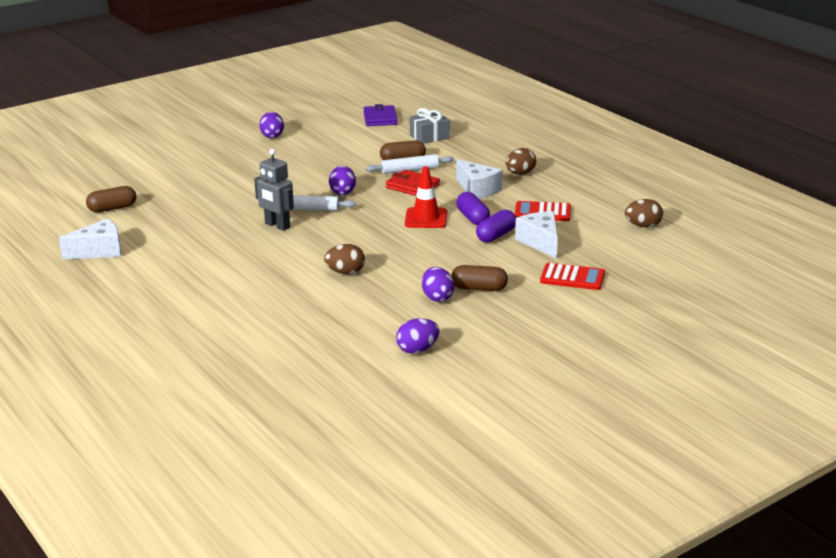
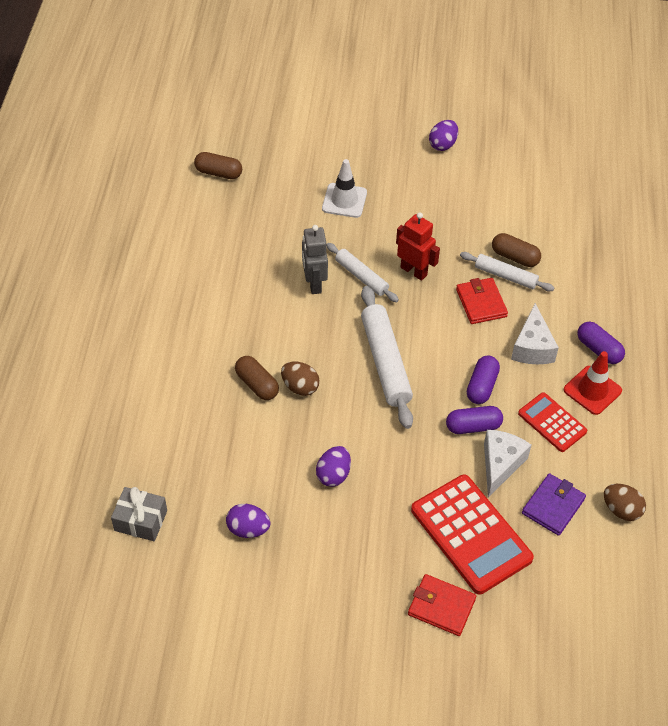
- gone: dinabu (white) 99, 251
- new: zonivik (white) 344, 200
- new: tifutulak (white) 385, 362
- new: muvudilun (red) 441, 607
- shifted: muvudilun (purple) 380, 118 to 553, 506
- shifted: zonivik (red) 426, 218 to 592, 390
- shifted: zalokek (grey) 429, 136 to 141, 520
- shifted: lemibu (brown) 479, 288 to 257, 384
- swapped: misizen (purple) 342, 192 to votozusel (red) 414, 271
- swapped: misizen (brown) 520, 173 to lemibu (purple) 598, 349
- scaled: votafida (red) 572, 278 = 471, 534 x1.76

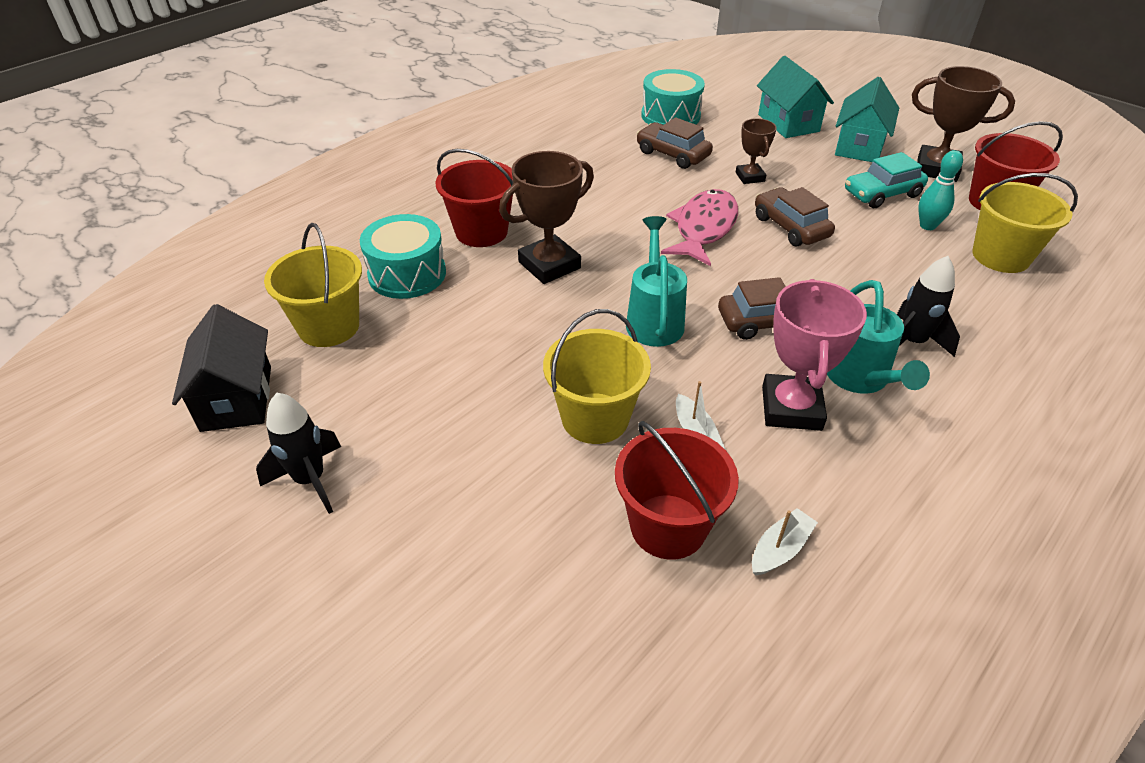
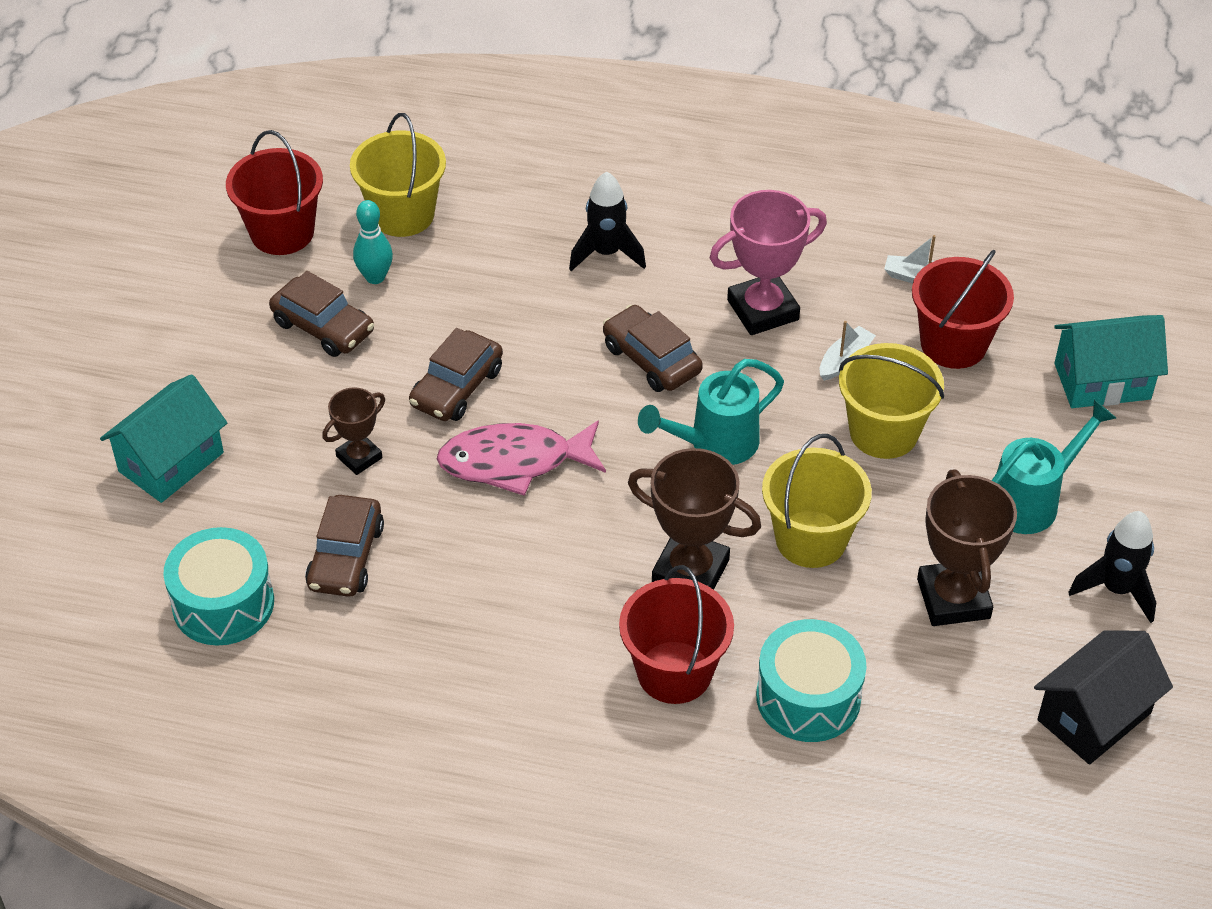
- shifted: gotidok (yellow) 329, 327 to 811, 539
- shifted: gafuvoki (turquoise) 860, 379 to 1032, 501
- shifted: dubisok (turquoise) 859, 146 to 1102, 381
- shifted: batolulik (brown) 936, 169 to 953, 598
- repainted: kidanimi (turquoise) 882, 194 to kidanimi (brown) 323, 327

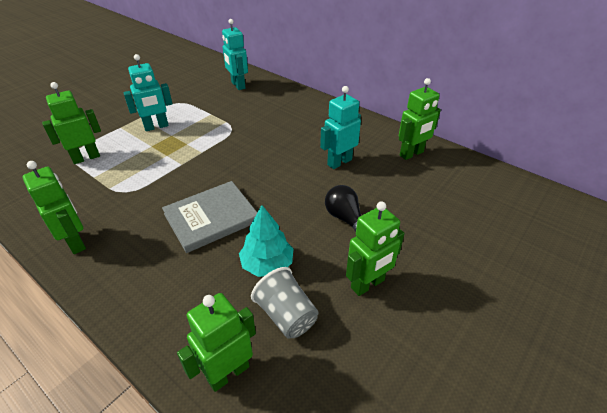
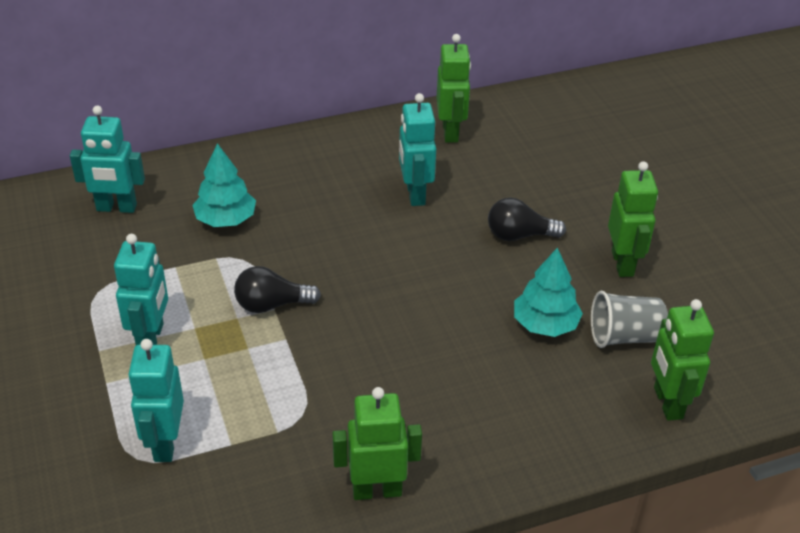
- gone: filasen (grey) 211, 218
- new: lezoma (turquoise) 225, 219
- new: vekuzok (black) 272, 304
- repainted: votozusel (green) 86, 158 to votozusel (turquoise) 165, 443

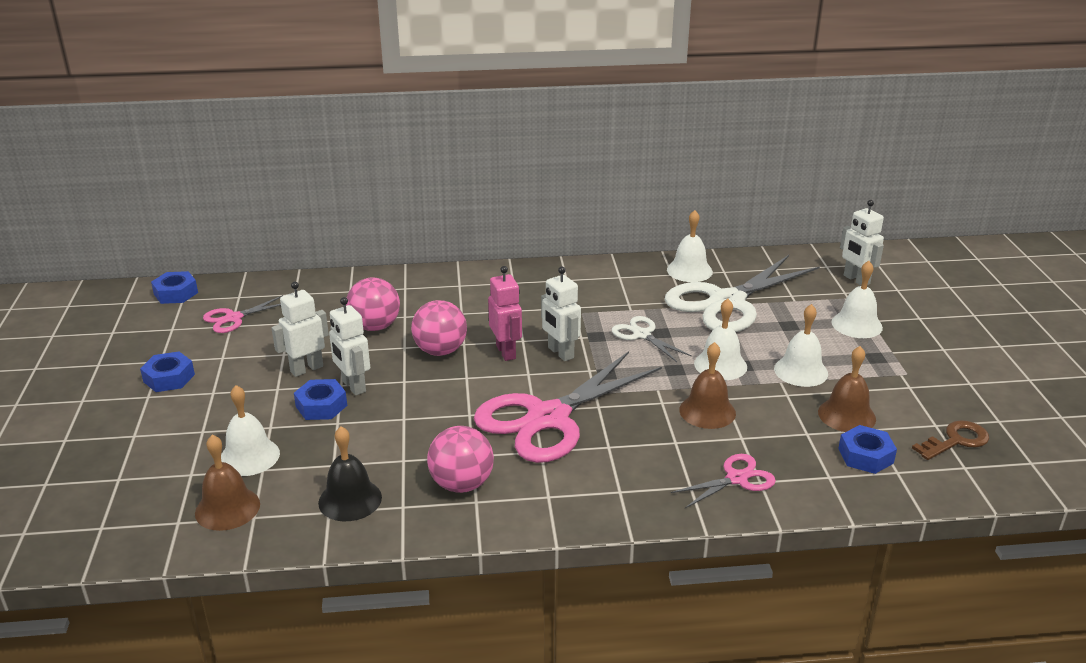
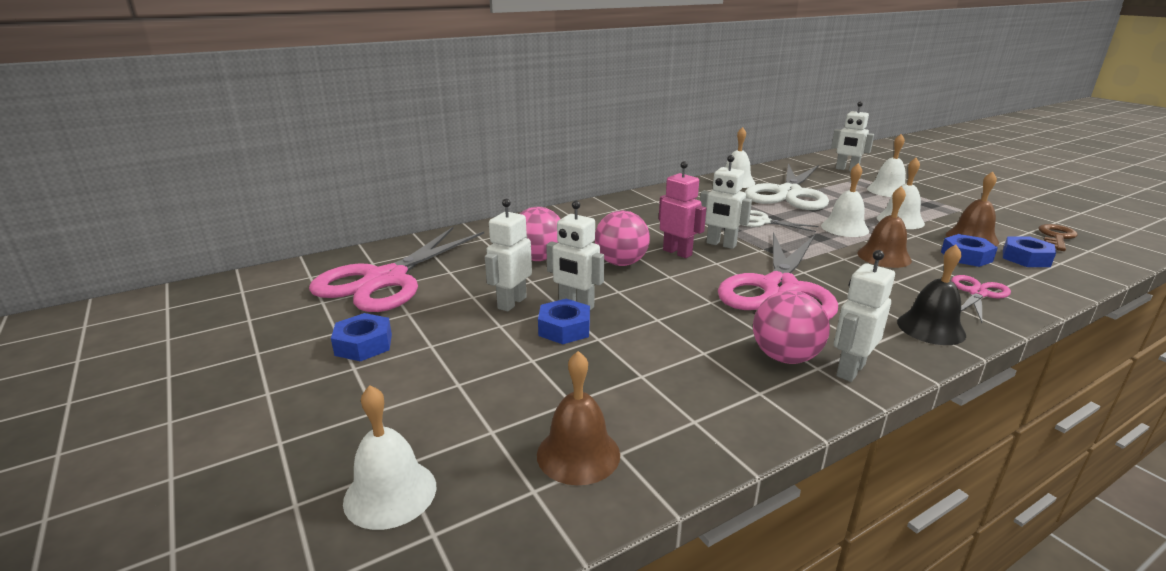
- new: votozusel (white) 850, 370
- shifted: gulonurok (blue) 176, 293 to 966, 256
- shifted: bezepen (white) 249, 456 to 390, 493
- shifted: bezepen (black) 350, 499 to 931, 328
- scaled: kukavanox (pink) 233, 318 = 386, 280 x2.14

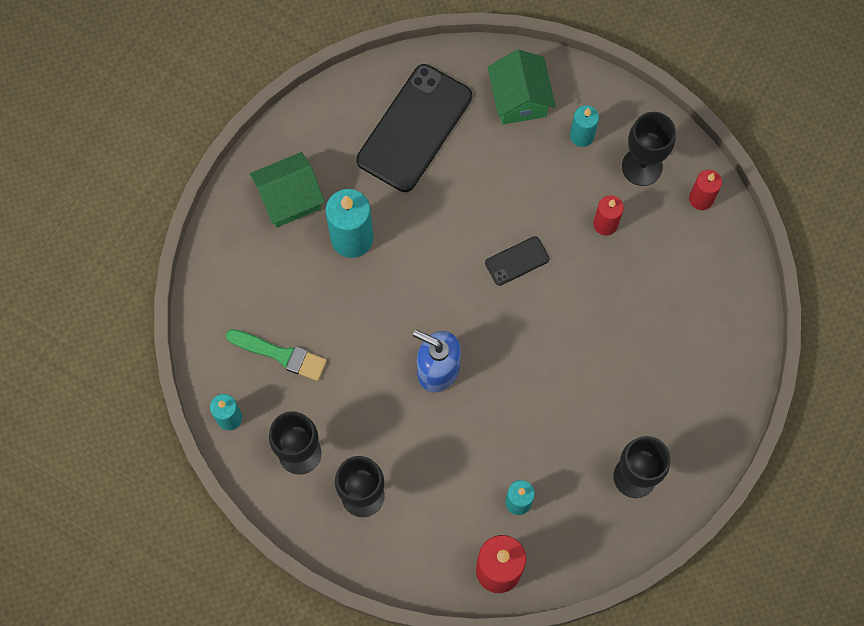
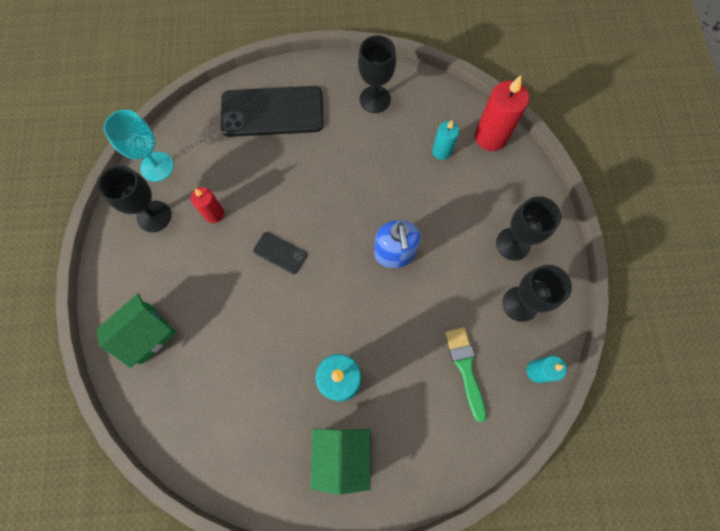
- gone: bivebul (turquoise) 581, 136
- shifted: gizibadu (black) 414, 128 to 272, 112
- swapped: bivebul (red) 701, 199 to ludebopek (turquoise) 157, 166
- rotated: dubisok (green) 290, 198 = 342, 455 60 degrees clockwise

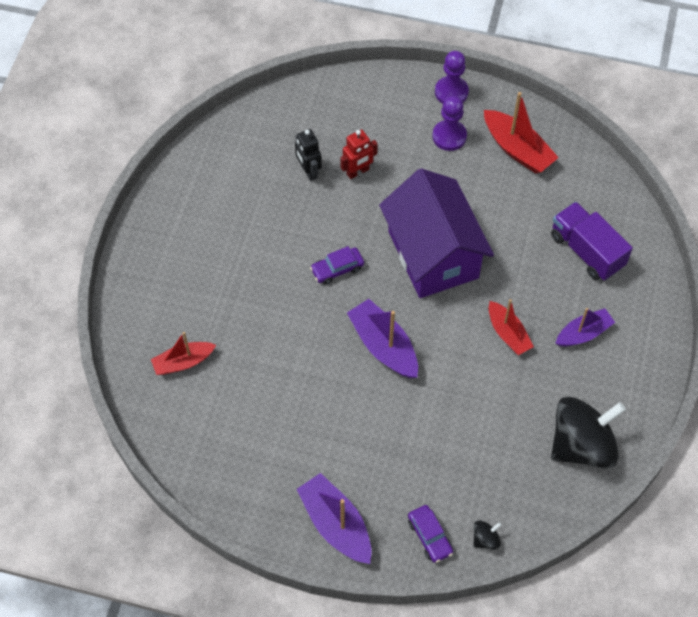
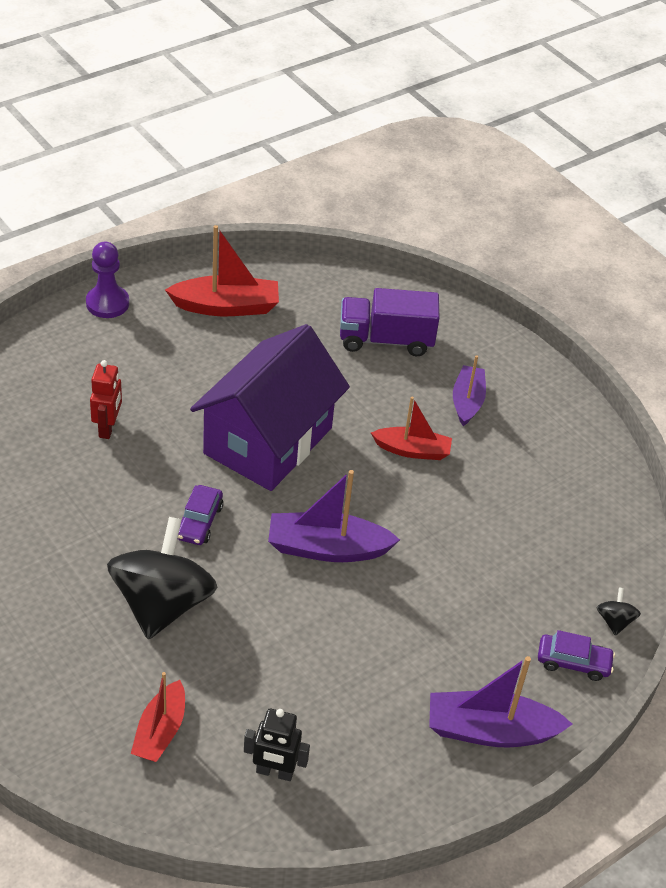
- gone: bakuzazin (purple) 449, 136
- shifted: votozusel (black) 308, 171 to 274, 772
- shifted: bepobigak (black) 581, 445 to 162, 604
- rotated: dubisok (purple) 433, 254 = 268, 440 75 degrees counterclockwise

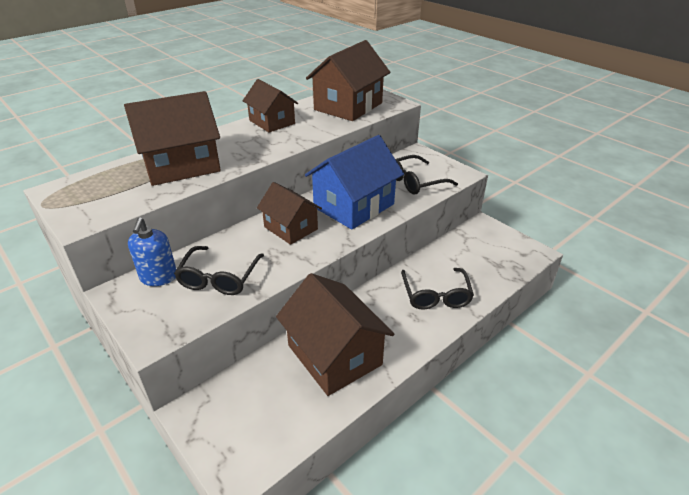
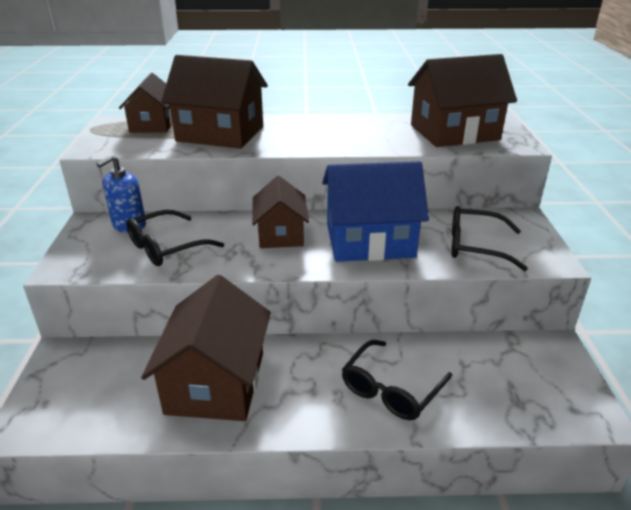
- shifted: dubisok (brown) 272, 122 to 153, 124

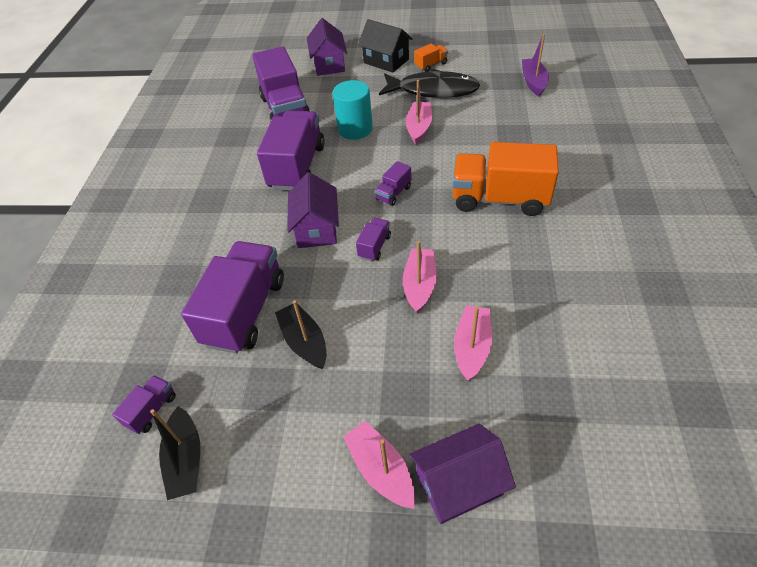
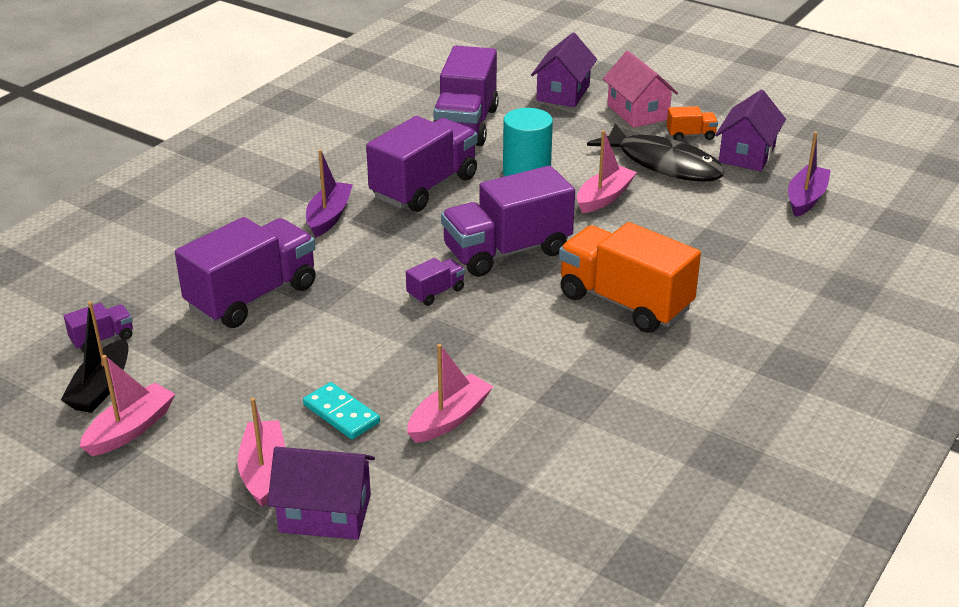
- gone: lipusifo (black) 304, 342
- new: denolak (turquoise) 341, 414
- new: lipusifo (purple) 329, 217
- shifted: dubisok (purple) 317, 228 to 747, 154
- shifted: lipusifo (pink) 419, 285 to 130, 429
- repainted: dubisok (black) 386, 61 to dubisok (pink) 638, 112
- scaled: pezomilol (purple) 393, 193 = 507, 251 x2.26

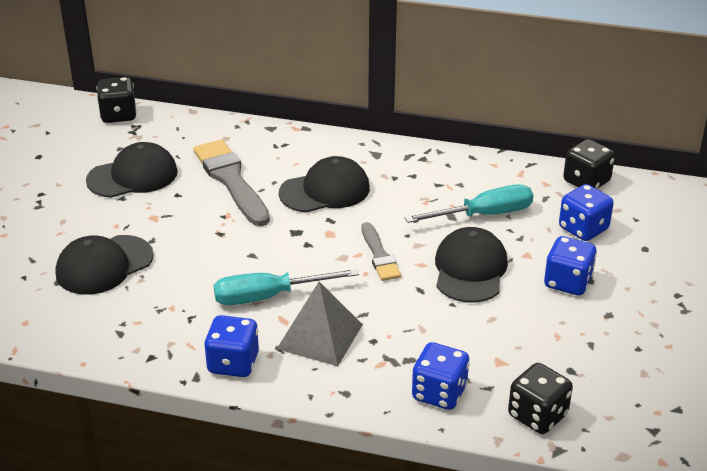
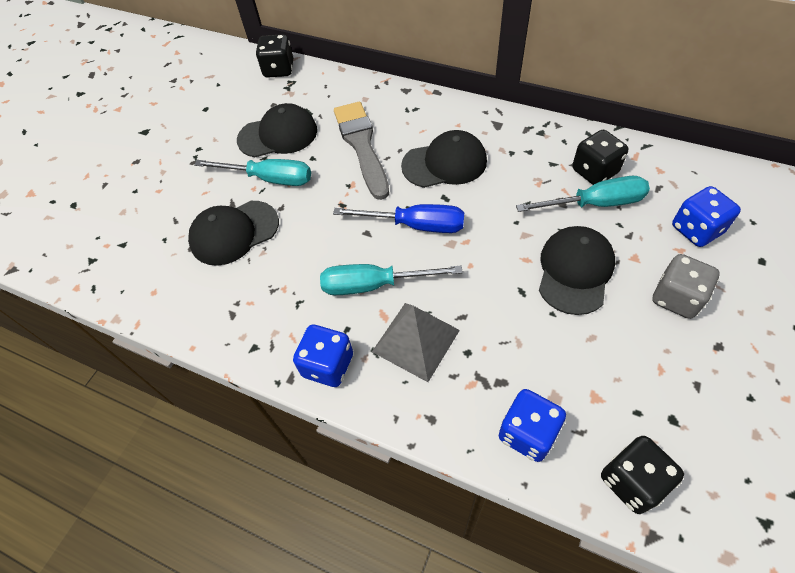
- gone: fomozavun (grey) 379, 255
- new: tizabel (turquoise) 269, 179
- new: tizabel (blue) 415, 225
- shifted: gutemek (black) 586, 181 to 594, 171
- repainted: gutemek (blue) 567, 282 to gutemek (grey) 676, 298

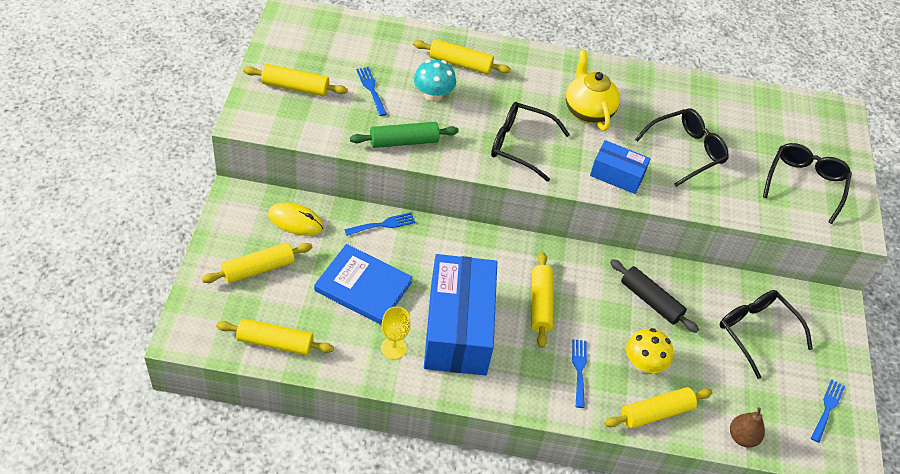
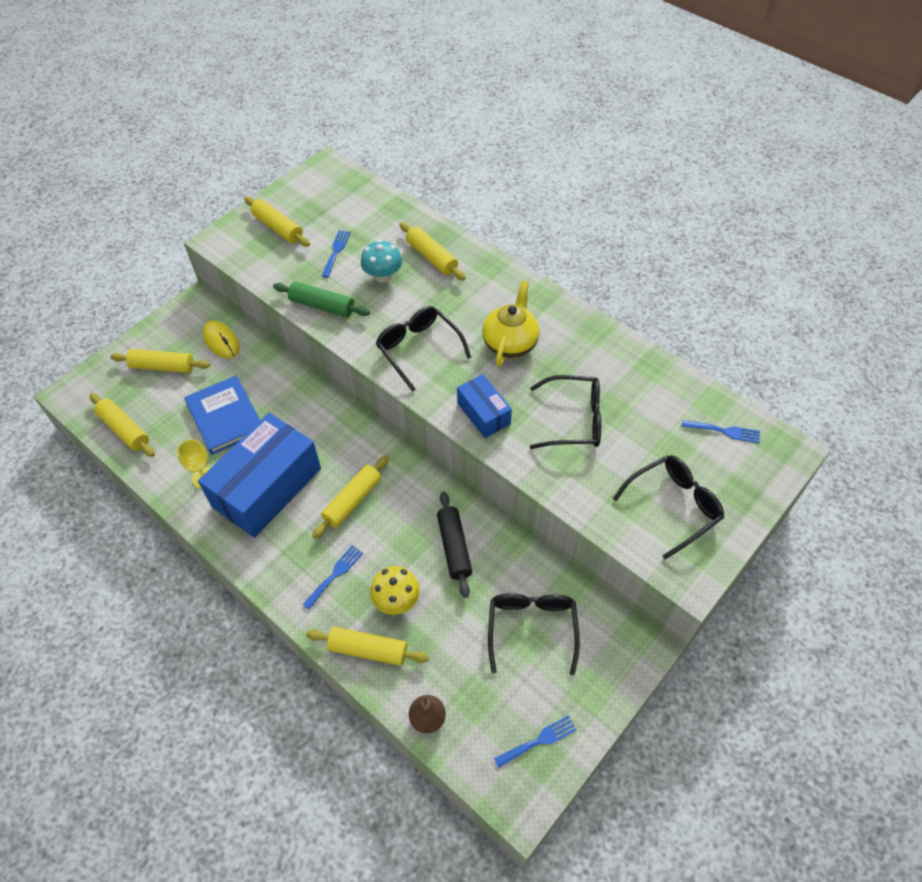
- shifted: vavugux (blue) 383, 224 to 724, 431

